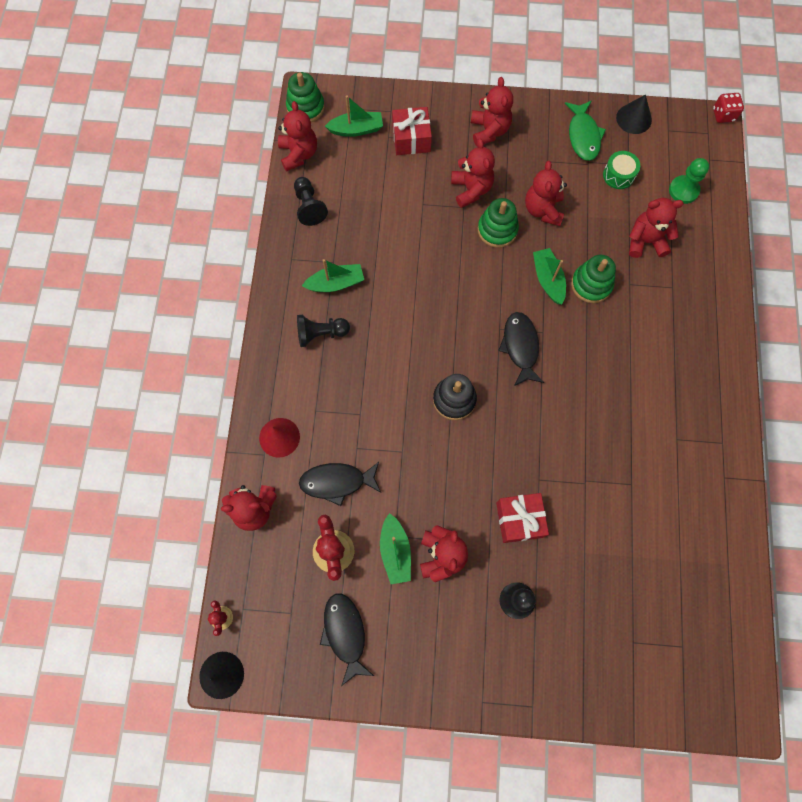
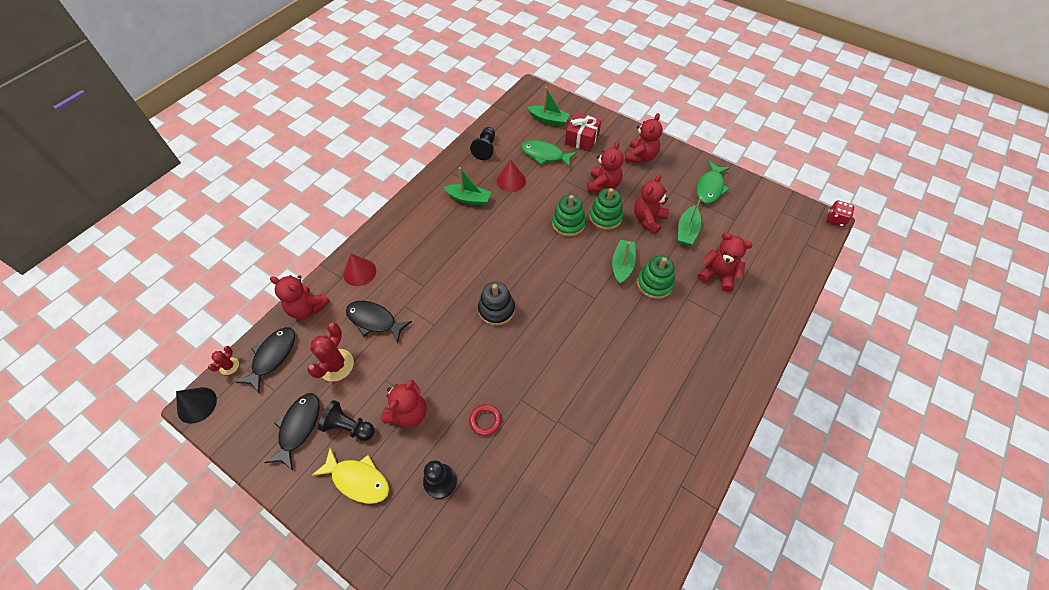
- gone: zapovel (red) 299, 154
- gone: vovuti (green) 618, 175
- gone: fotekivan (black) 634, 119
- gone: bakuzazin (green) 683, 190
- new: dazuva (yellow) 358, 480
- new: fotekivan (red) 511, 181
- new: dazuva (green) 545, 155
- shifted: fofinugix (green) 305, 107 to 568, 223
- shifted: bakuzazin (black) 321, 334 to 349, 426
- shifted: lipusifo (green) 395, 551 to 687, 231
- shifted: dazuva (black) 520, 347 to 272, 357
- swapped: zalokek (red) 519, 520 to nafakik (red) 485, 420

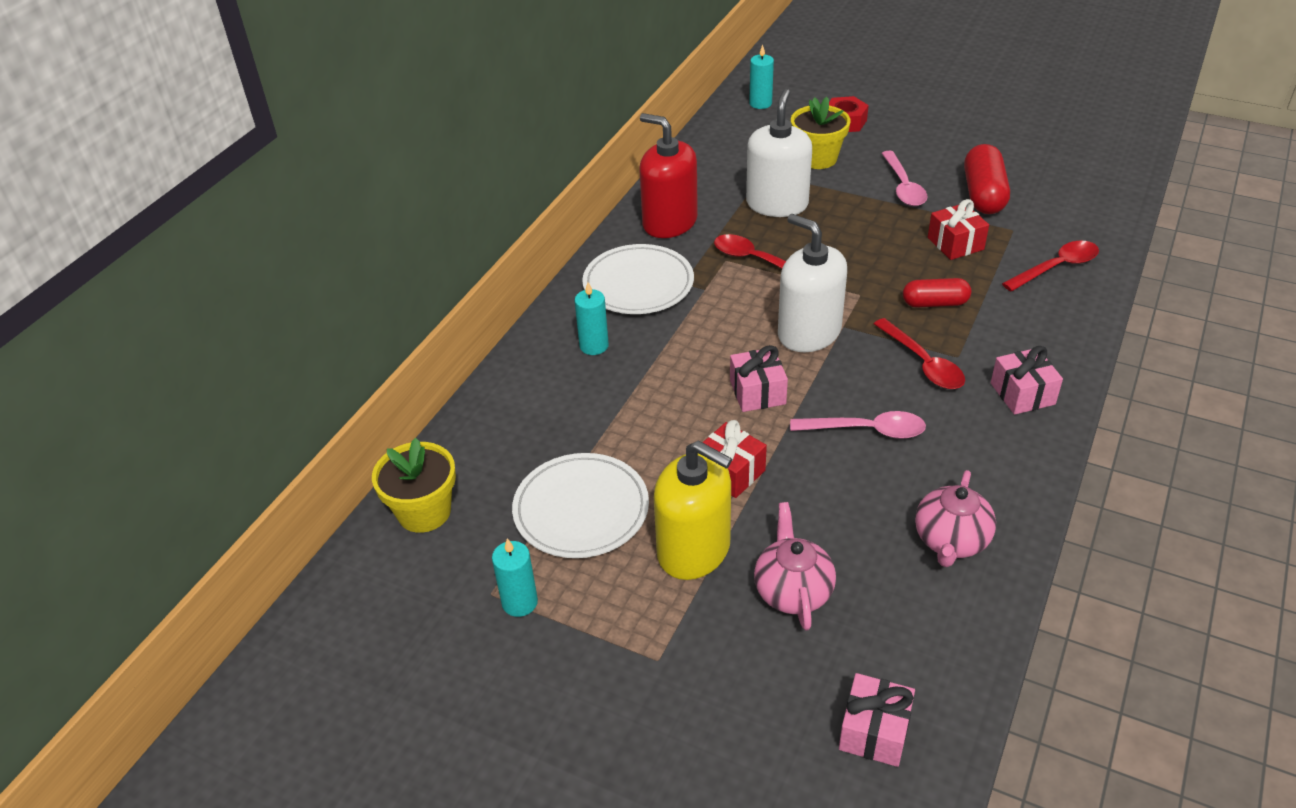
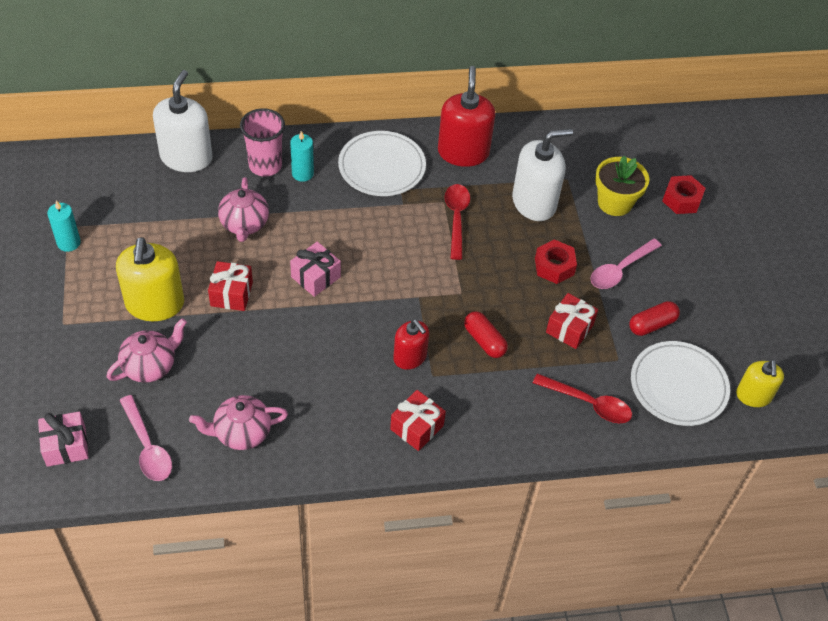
- gone: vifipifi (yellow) 424, 512
- gone: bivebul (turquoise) 760, 103
- new: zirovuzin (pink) 244, 224
- new: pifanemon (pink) 265, 165
- new: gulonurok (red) 554, 266
- new: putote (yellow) 753, 396
- shifted: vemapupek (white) 581, 509 to 678, 386
- shifted: putote (white) 809, 333 to 186, 157
- shifted: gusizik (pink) 866, 430 to 147, 446
- swapped: gusizik (red) 923, 363 to putote (red) 410, 357
- repainted: zalokek (pink) 1022, 394 to zalokek (red) 417, 427
- scaled: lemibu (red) 983, 194 = 652, 325 x0.64

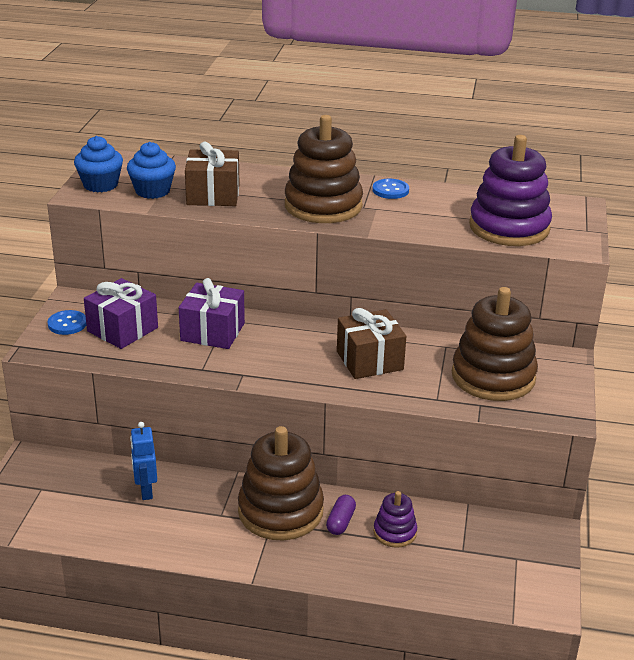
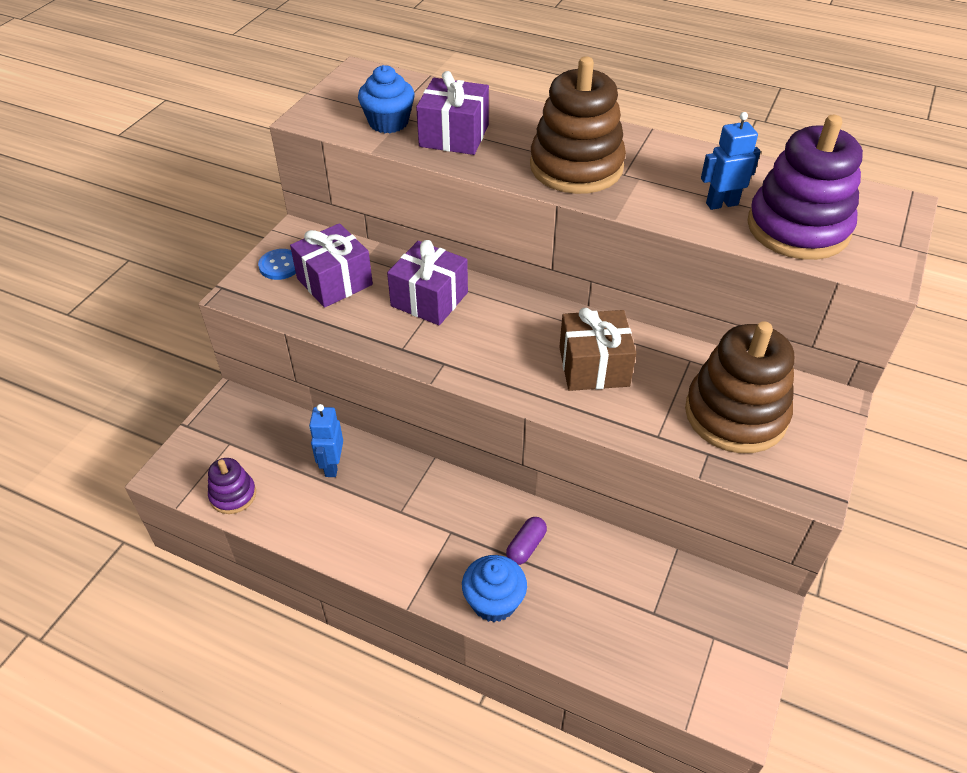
- gone: fofinugix (brown) 280, 511
- gone: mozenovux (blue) 390, 190
- new: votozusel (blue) 721, 204
- shifted: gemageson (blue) 100, 185 to 494, 601
- shifted: fofinugix (purple) 395, 532 to 233, 495
- repainted: zalokek (brown) 213, 195 to zalokek (purple) 454, 136

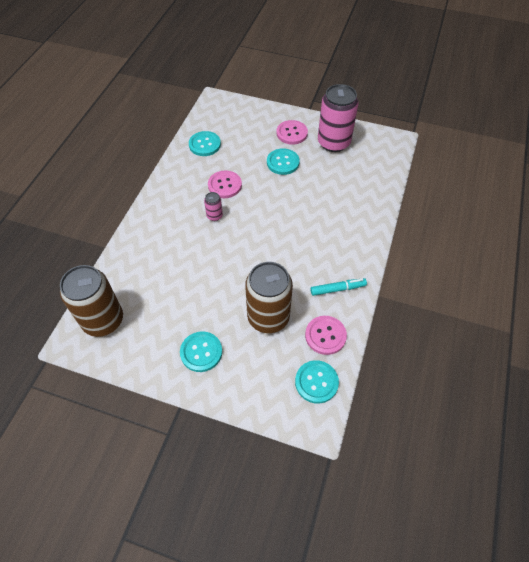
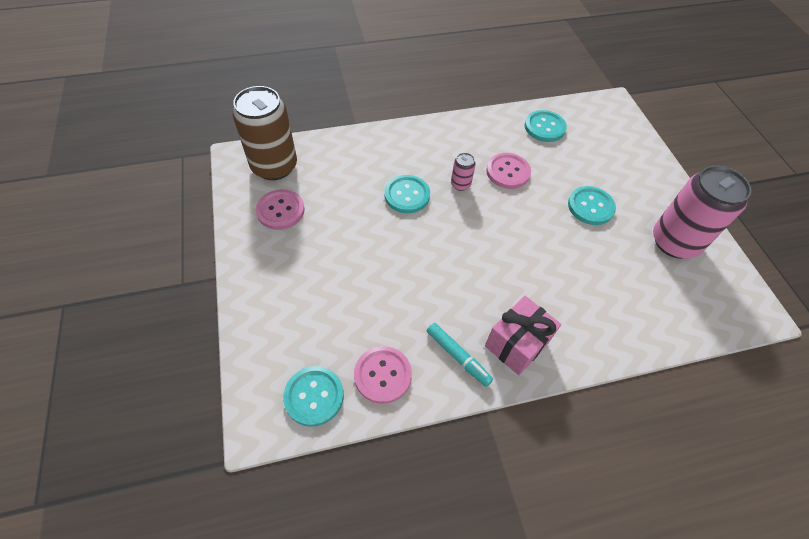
- gone: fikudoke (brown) 268, 317
- new: zalokek (pink) 516, 344
- shifted: mozenovux (turquoise) 201, 352 to 407, 195
- shifted: mozenovux (pink) 292, 133 to 280, 210

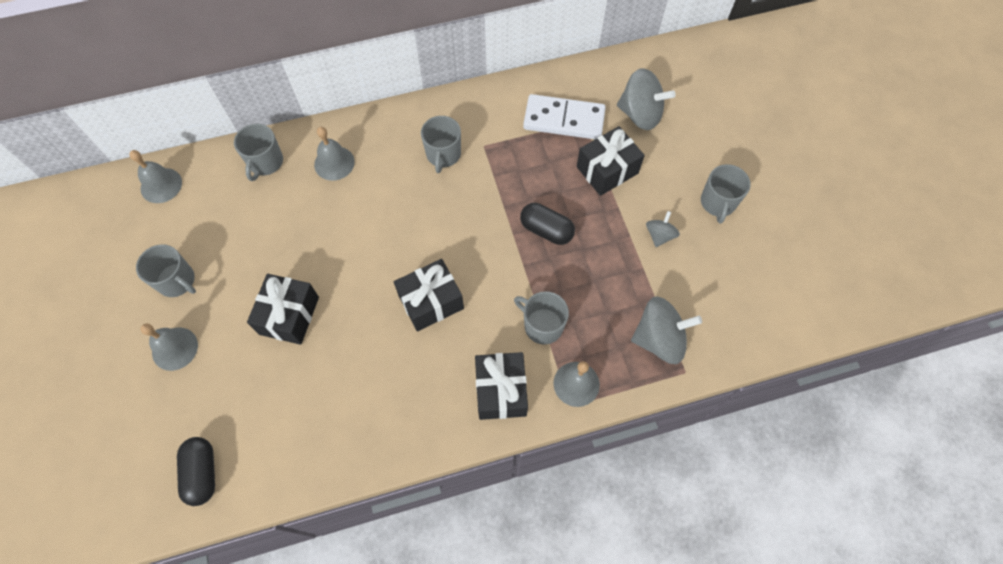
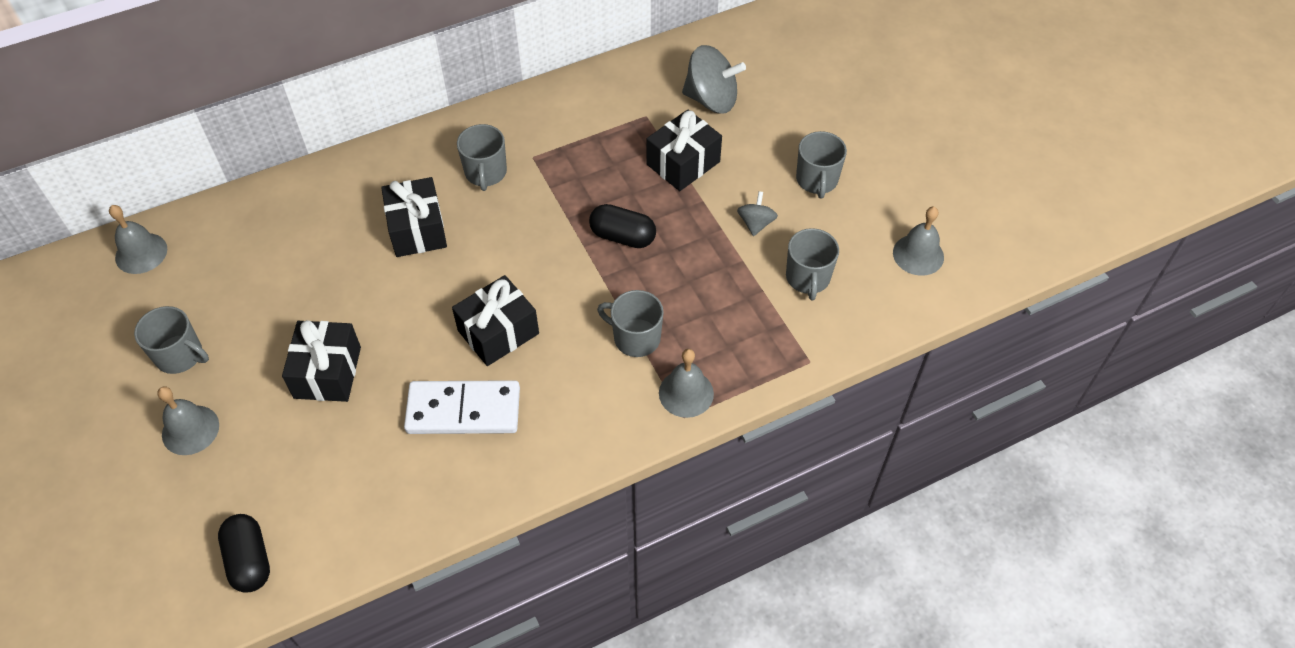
- gone: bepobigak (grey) 659, 339
- shifted: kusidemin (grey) 265, 162 to 808, 278
- shifted: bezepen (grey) 334, 163 to 918, 254
- shifted: zalokek (black) 501, 391 to 417, 229
- shifted: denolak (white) 564, 119 to 463, 410

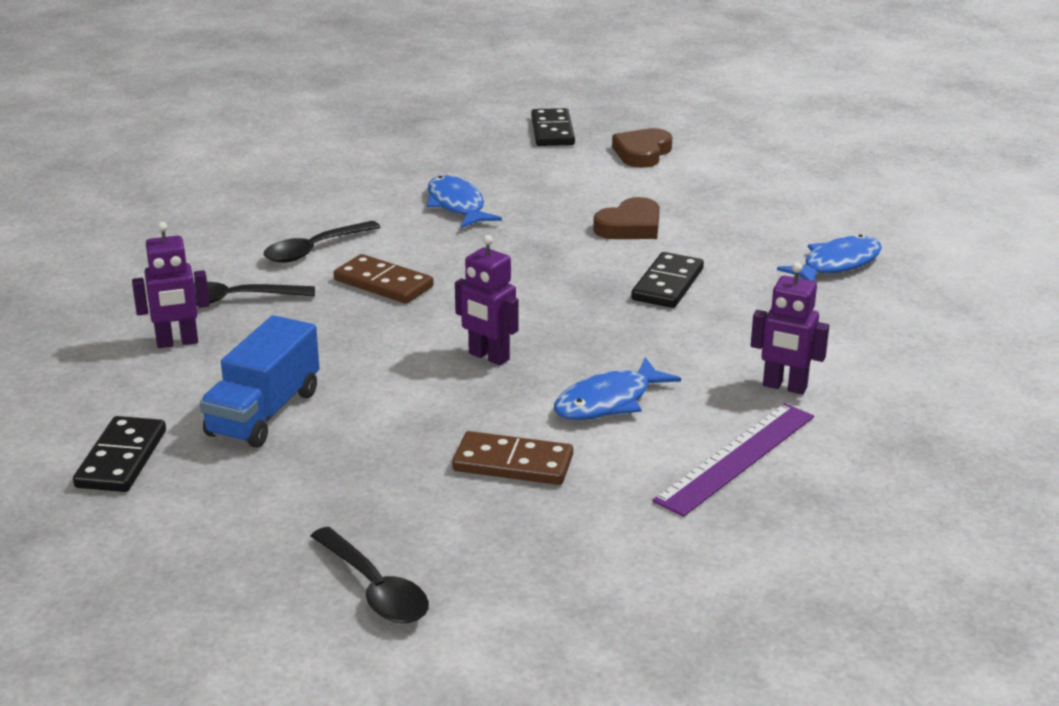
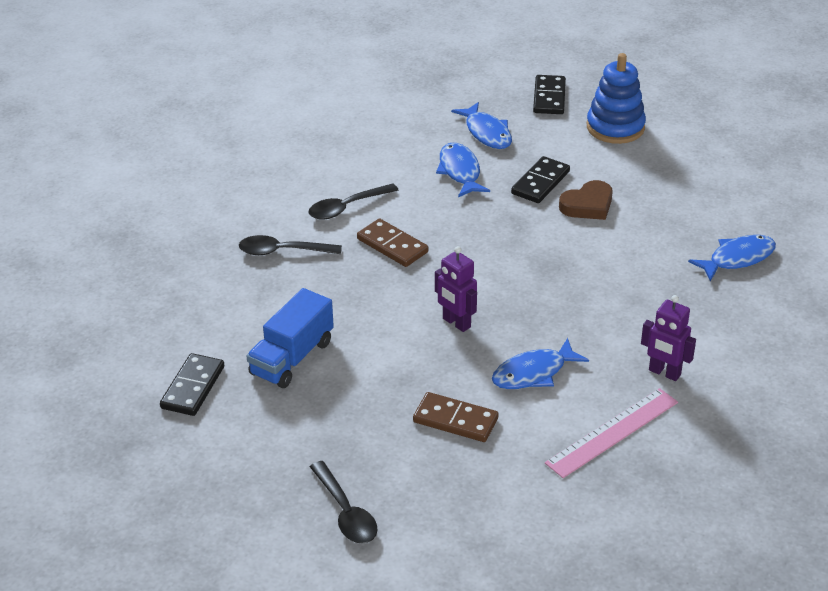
- gone: votozusel (purple) 177, 342
- new: dazuva (blue) 487, 133
- shifted: denolak (black) 668, 284 to 540, 183
- swapped: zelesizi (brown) 642, 153 to fofinugix (blue) 615, 127
- repainted: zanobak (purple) 736, 458 to zanobak (pink) 613, 432

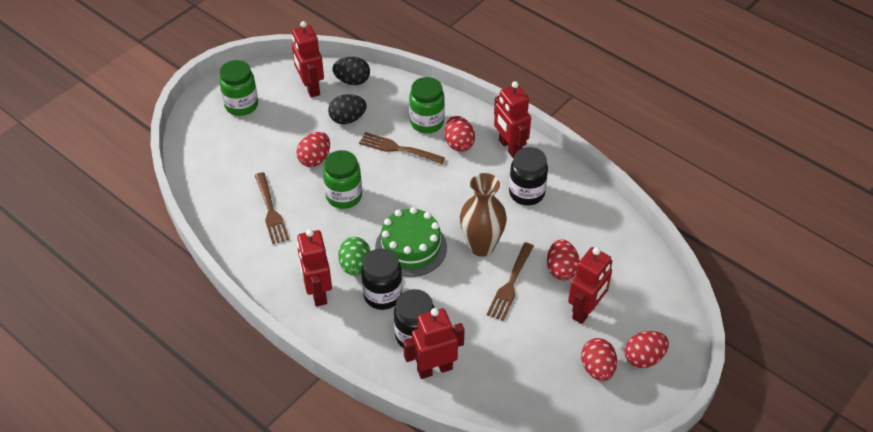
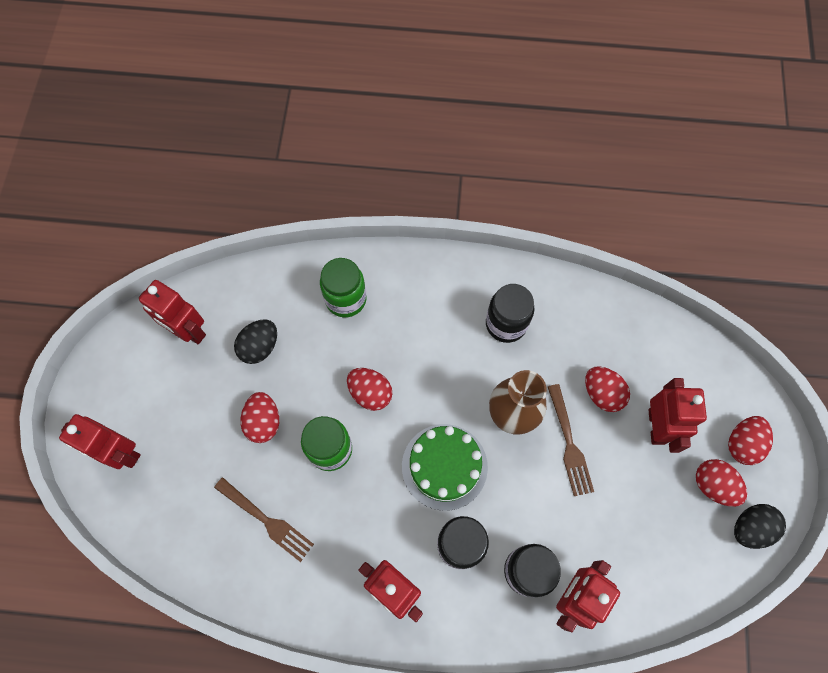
- gone: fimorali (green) 241, 105
- gone: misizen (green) 355, 266
- gone: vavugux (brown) 399, 149
- shifted: misizen (black) 352, 81 to 750, 528
- shifted: misizen (red) 459, 143 to 370, 393
- shifted: votozusel (red) 509, 147 to 121, 452

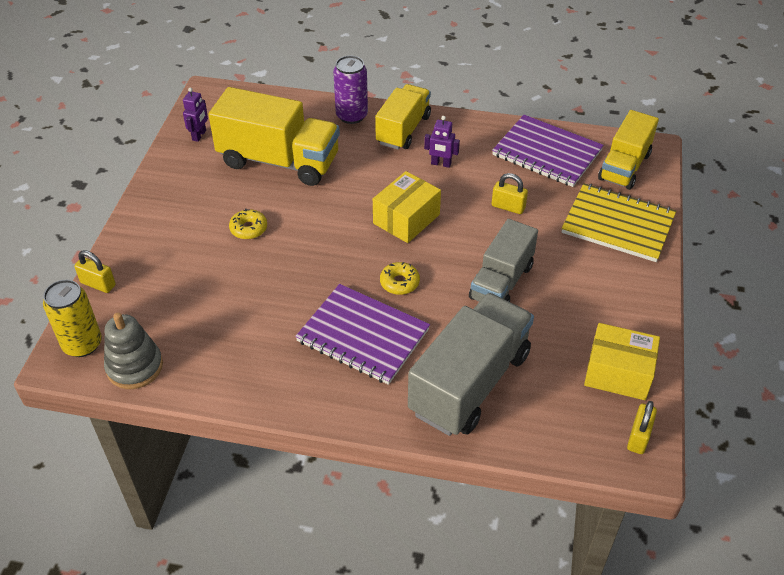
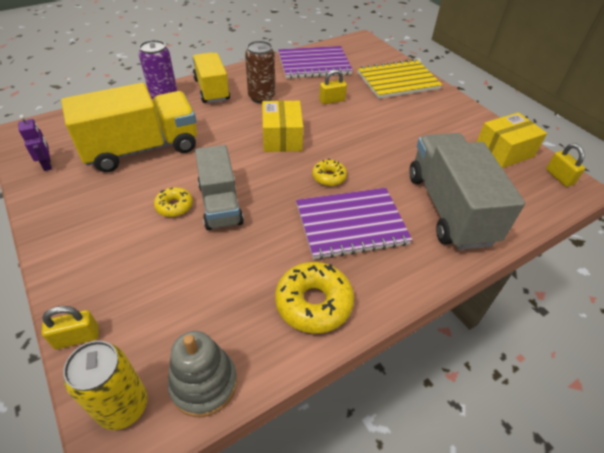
- gone: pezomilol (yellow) 624, 166
- new: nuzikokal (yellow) 313, 303
- shifted: pezomilol (grey) 501, 282 to 220, 204
- swapped: votozusel (purple) 441, 164 to fikudoke (brown) 261, 97

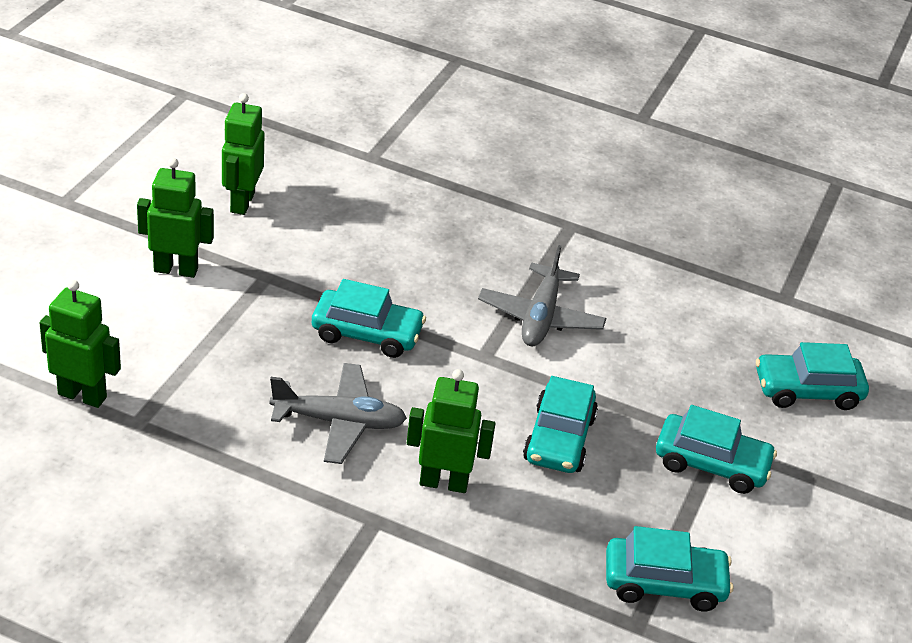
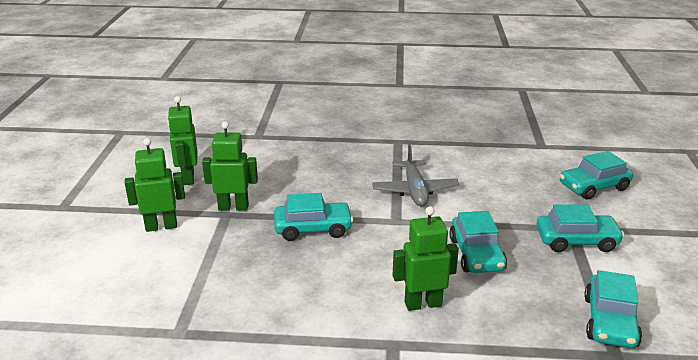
- gone: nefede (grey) 339, 422
- shifted: votozusel (green) 82, 395 to 233, 207
- rotated: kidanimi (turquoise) 664, 583 = 610, 321 120 degrees clockwise

